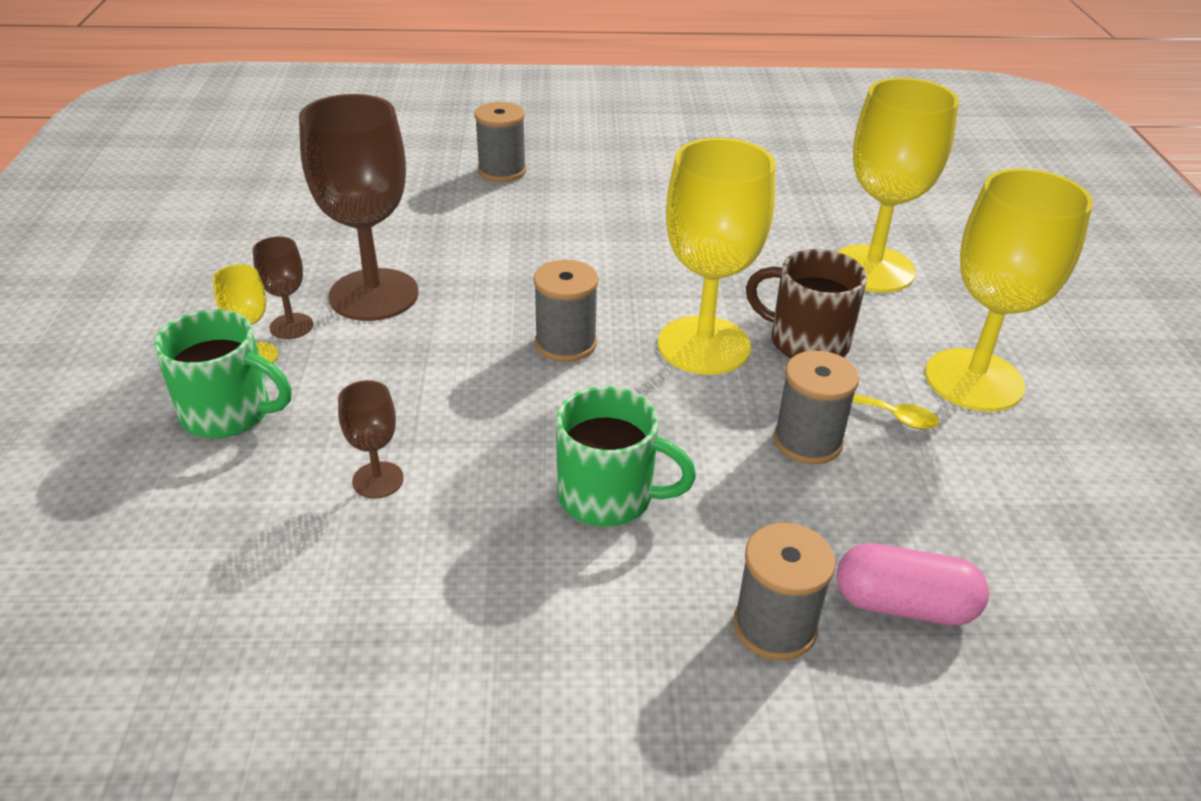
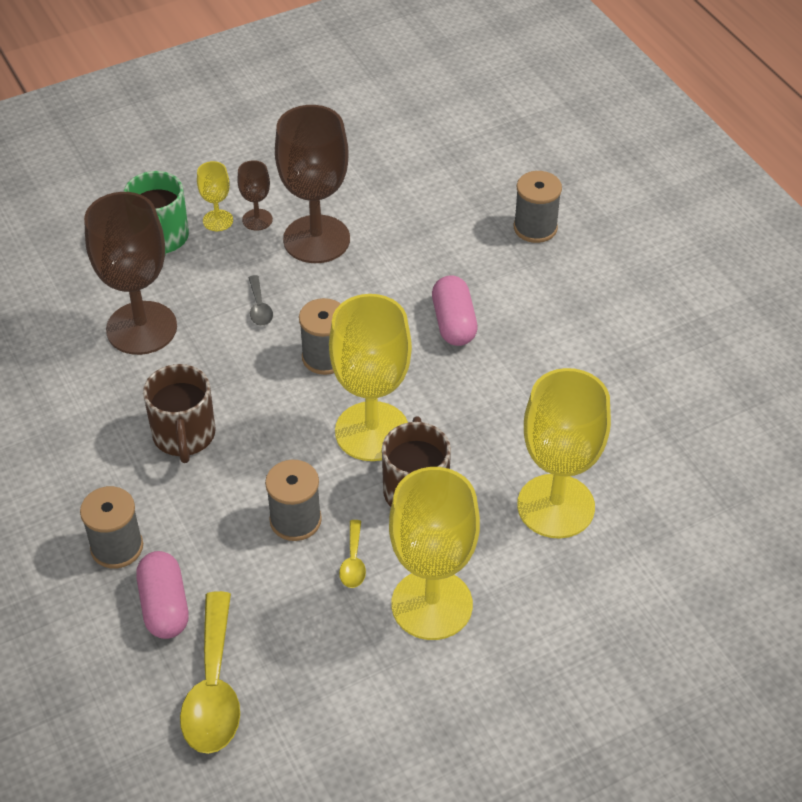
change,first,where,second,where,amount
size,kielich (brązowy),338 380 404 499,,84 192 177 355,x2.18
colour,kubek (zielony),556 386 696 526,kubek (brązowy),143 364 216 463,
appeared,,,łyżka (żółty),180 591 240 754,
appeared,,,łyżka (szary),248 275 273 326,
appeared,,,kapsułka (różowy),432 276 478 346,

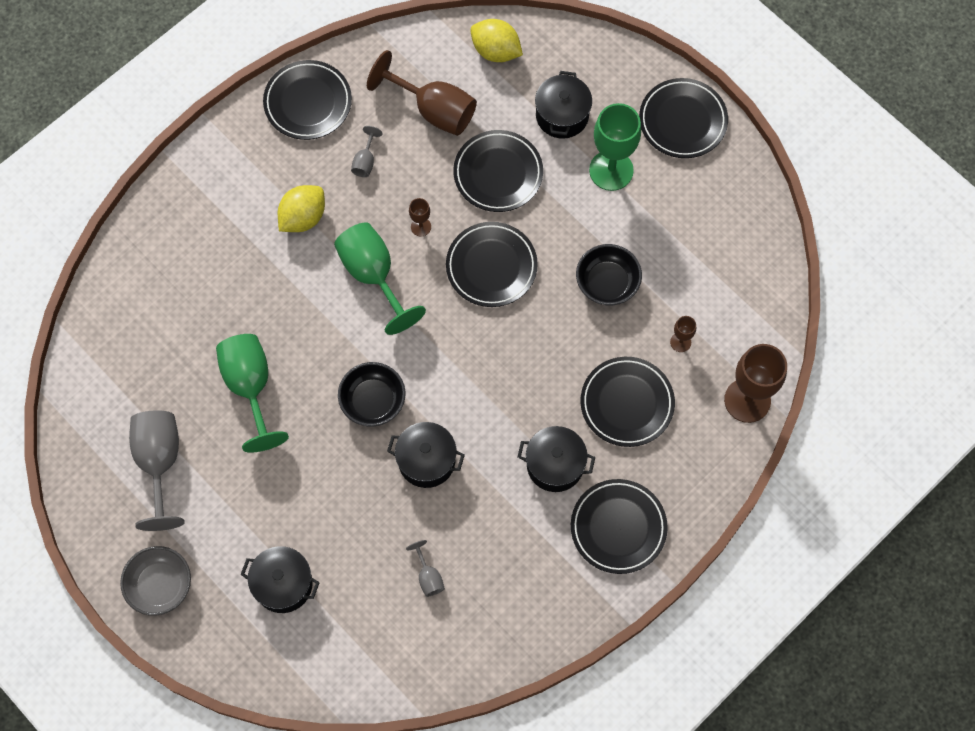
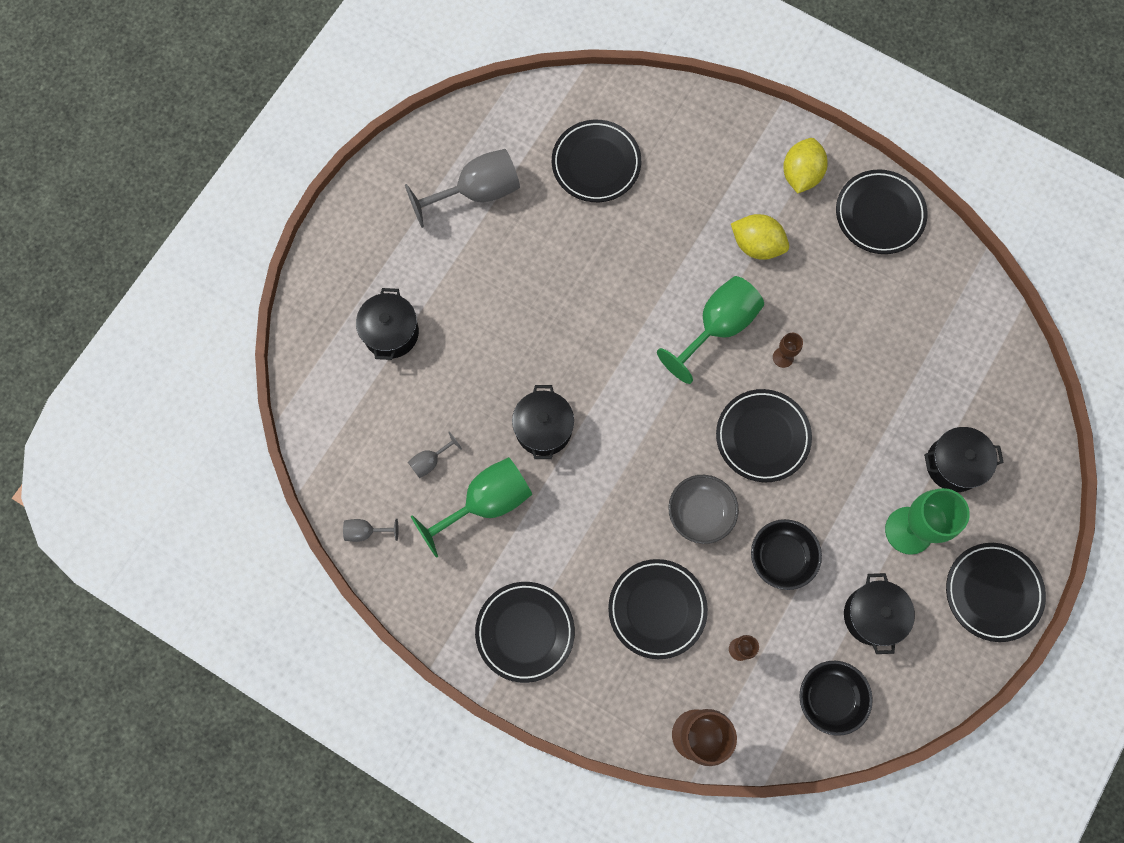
change,first,where,second,where,amount
relocated,miska (szary),120 546 191 616,,668 475 739 544,
relocated,kielich (zielony),216 334 289 453,,410 457 532 558,
relocated,miska (czarny),338 362 405 426,,799 661 873 736,
relocated,kielich (szary),351 126 383 177,,343 518 399 542,
missing,kielich (brązowy),367 50 477 136,,,
relocated,talerz (czarny),453 130 543 212,,552 120 641 202,
relocated,cytryna (żółty),470 19 523 62,,783 138 828 193,
relocated,garnek (czarny),518 426 595 492,,844 573 915 654,

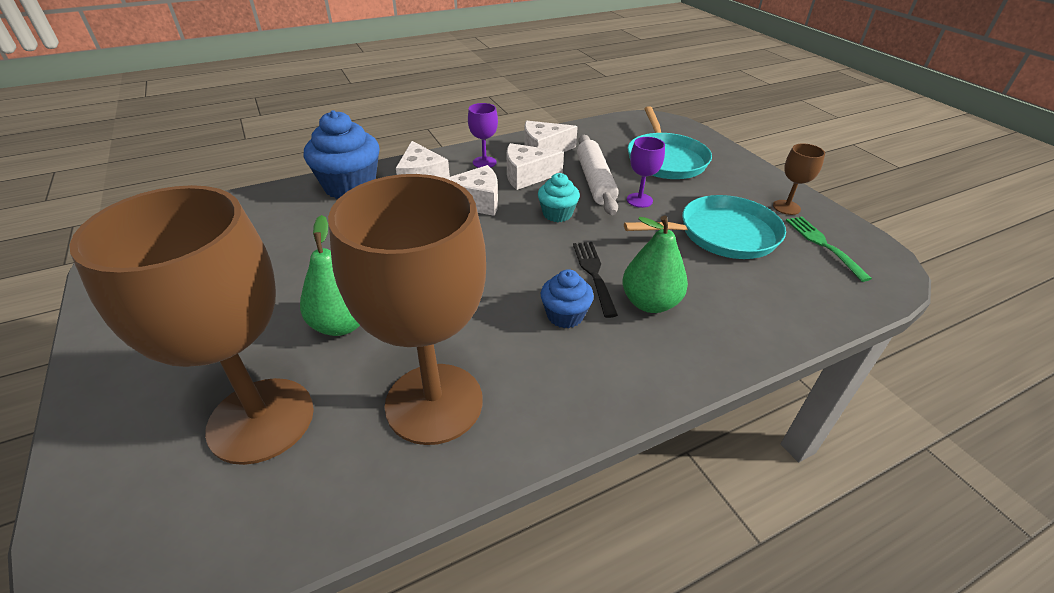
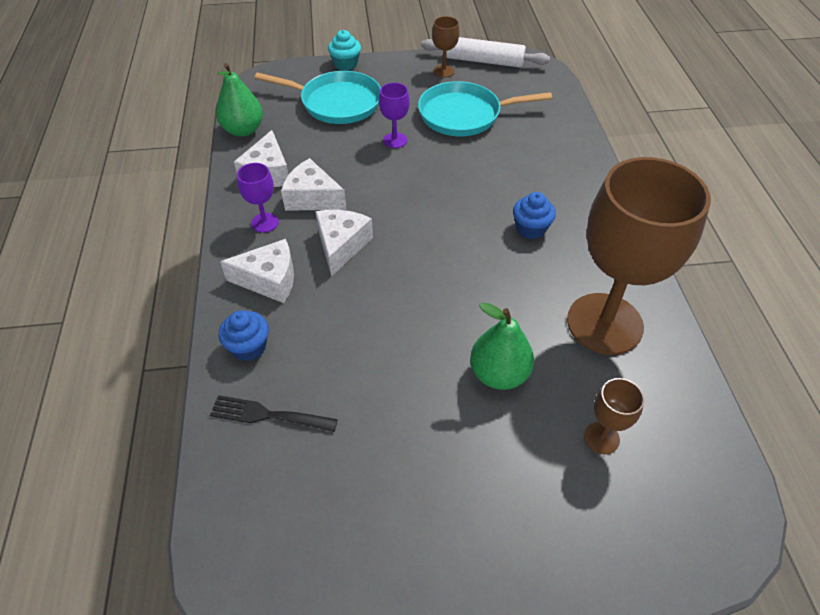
change,first,where,second,where,amount
size,kielich (brązowy),69 185 314 465,,584 378 645 454,x0.41
size,muffinka (niebieski),304 110 380 199,,219 311 269 361,x0.55
spun,ser (biały),507 143 564 190,,281 158 347 211,105 degrees clockwise
relocated,muffinka (turkusowy),538 173 580 222,,328 30 361 71,
relocated,widelec (czarny),573 242 618 318,,210 395 338 432,
relocated,wałek do ciasta (biały),577 135 619 215,,421 37 550 68,
relocated,gruszka (zielony),622 216 688 313,,216 63 263 137,
spun,patelnia (turkusowy),624 195 786 259,,418 81 552 136,105 degrees counterclockwise
missing,widelec (zielony),786 217 872 282,,,

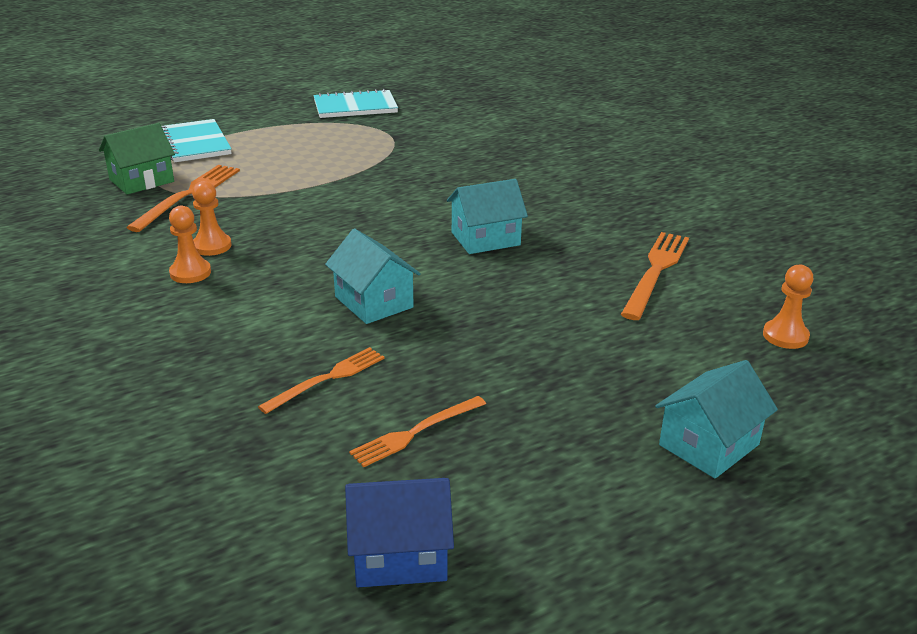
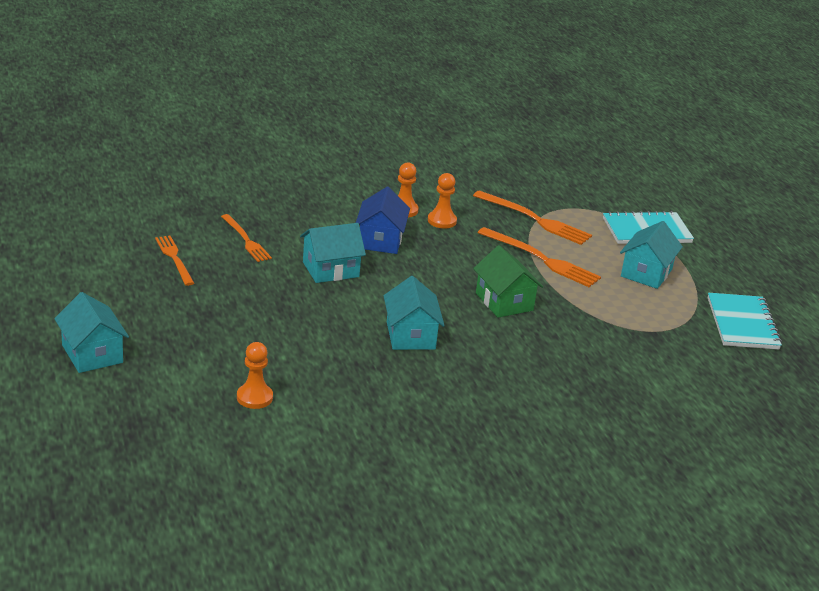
change,first,where,second,where,amount
relocated,domek (zielony),99 123 175 194,,473 245 543 318,
relocated,domek (niebieski),345 478 454 587,,356 186 410 254,
relocated,widelec (pomarańczowy),621 232 689 320,,478 227 601 287,
relocated,pionek (pomarańczowy),763 264 814 349,,237 342 273 409,
appeared,,,domek (turkusowy),620 221 683 289,

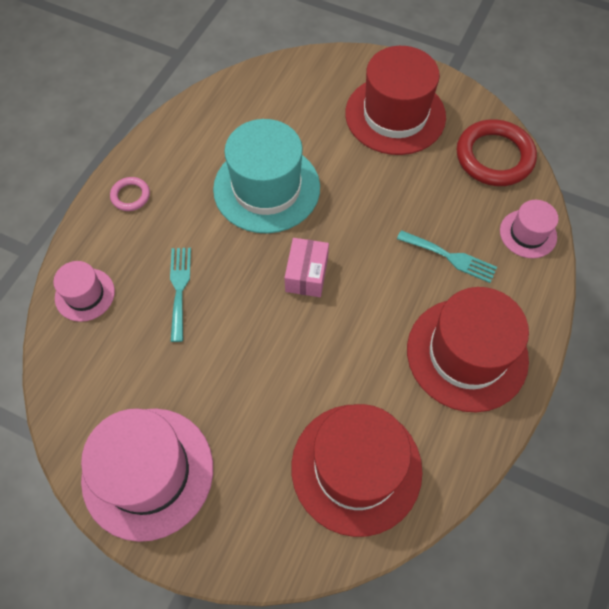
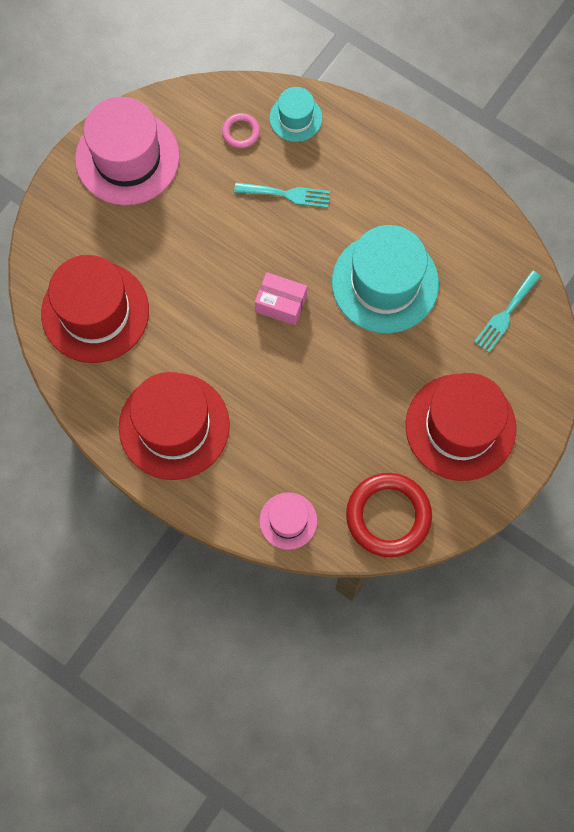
change,first,where,second,where,amount
colour,kapelusz (różowy),53 261 115 322,kapelusz (turkusowy),269 87 322 142,
relocated,pierścień (różowy),110 177 150 211,,222 113 260 148,
relocated,widelec (turkusowy),397 230 497 283,,474 270 541 353,

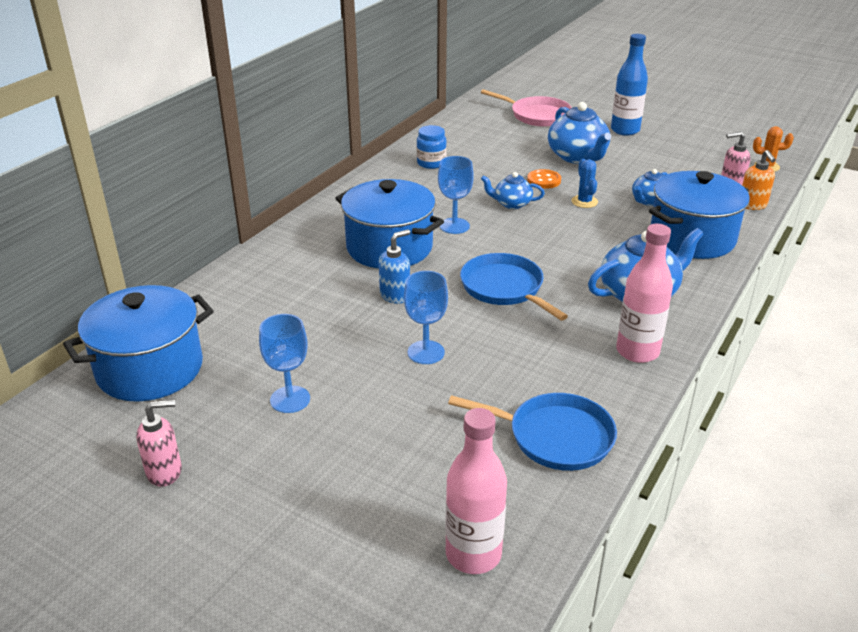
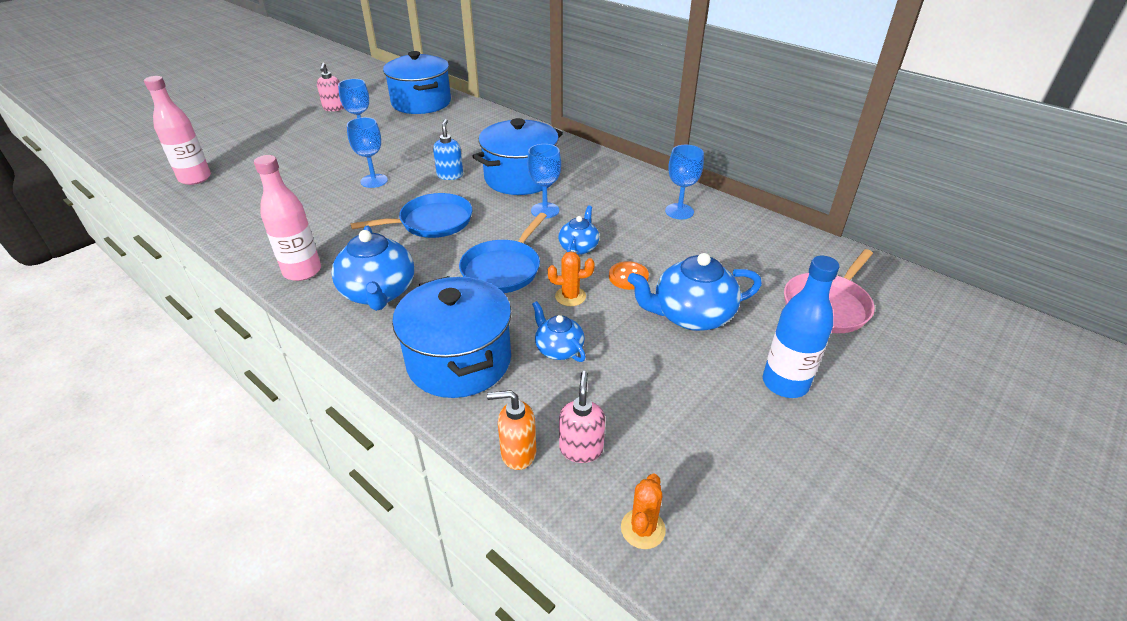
change,first,where,second,where,amount
spun,dozownik mydła (niebieski),379 229 410 304,,433 119 463 180,150 degrees counterclockwise
exchanged,słoik (niebieski),417 125 447 169,kielich (niebieski),665 145 704 219,
relocated,patelnia (niebieski),448 393 617 471,,459 213 547 293,
colour,kaktus (niebieski),571 159 598 208,kaktus (pomarańczowy),548 251 595 306,

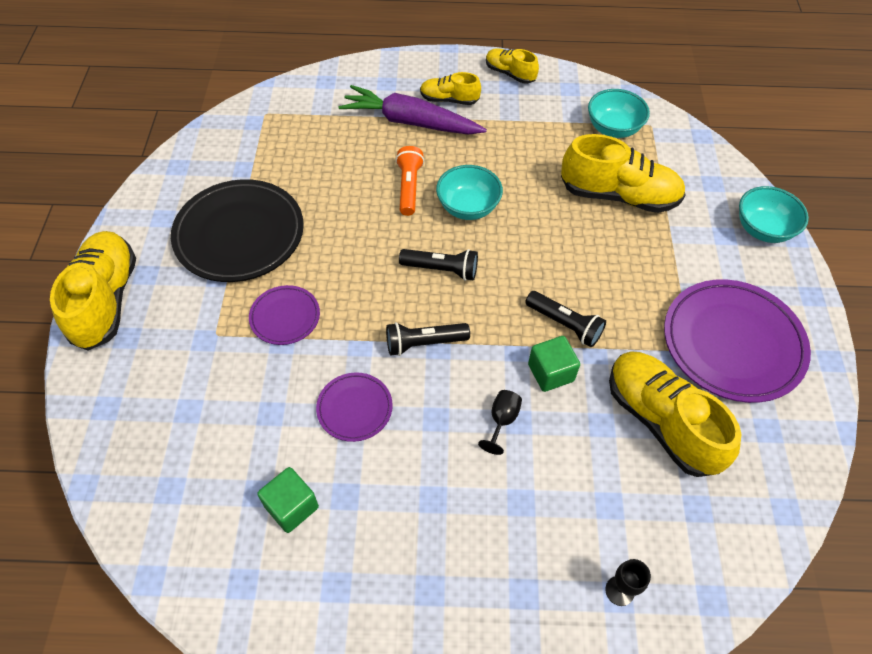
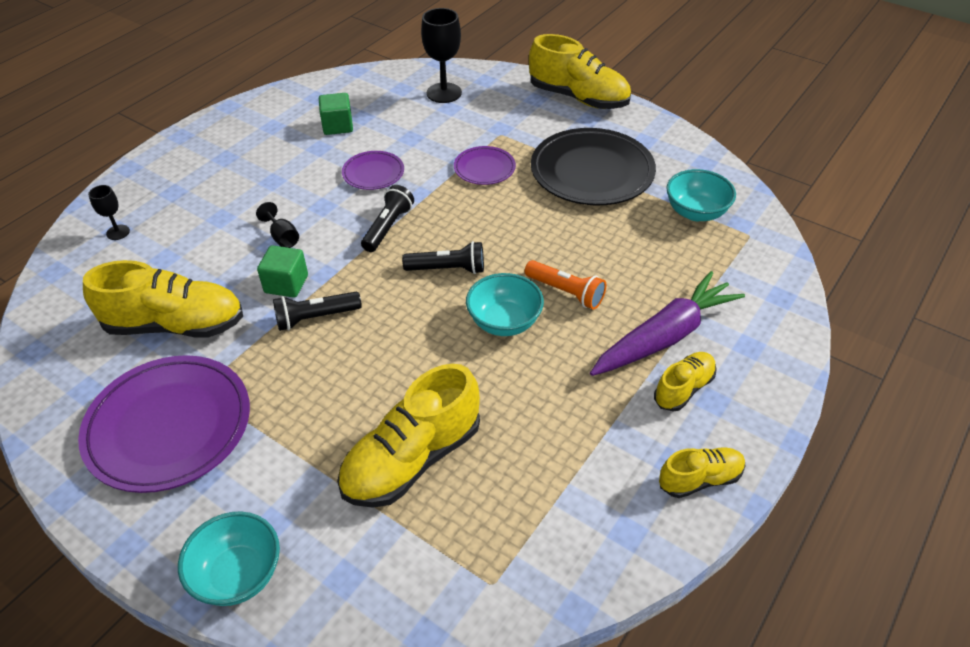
change,first,where,second,where,amount
spun,latarka (czarny),399 249 478 281,,402 241 484 274,135 degrees counterclockwise
relocated,miska (turkusowy),588 89 650 138,,666 169 736 221,
appeared,,,kielich (czarny),421 8 462 103,

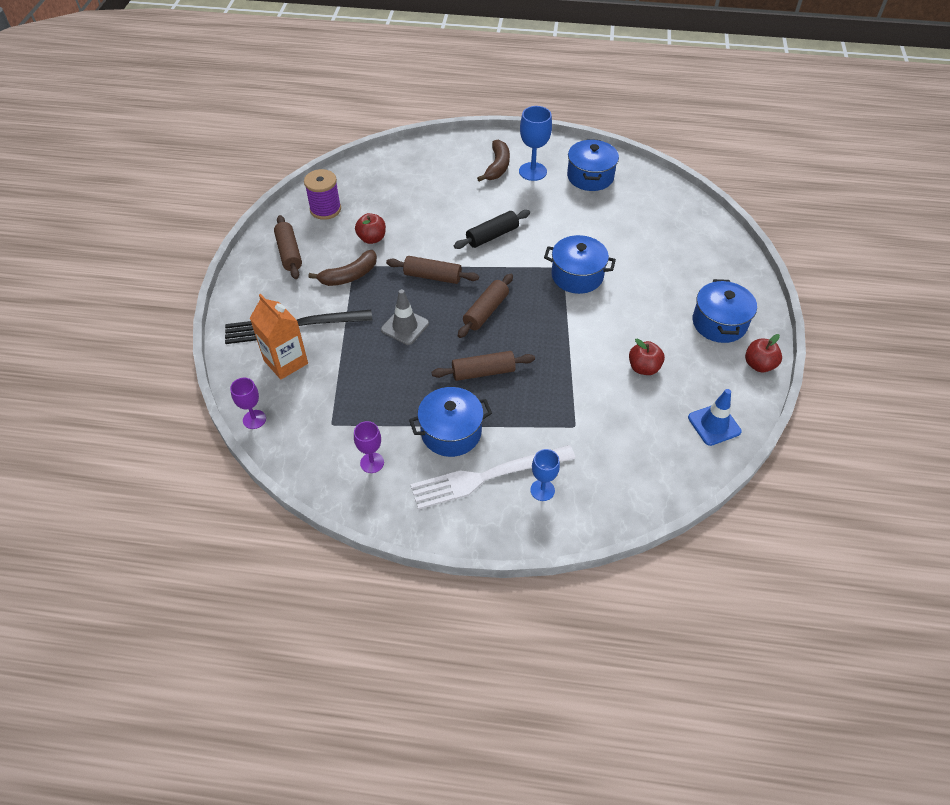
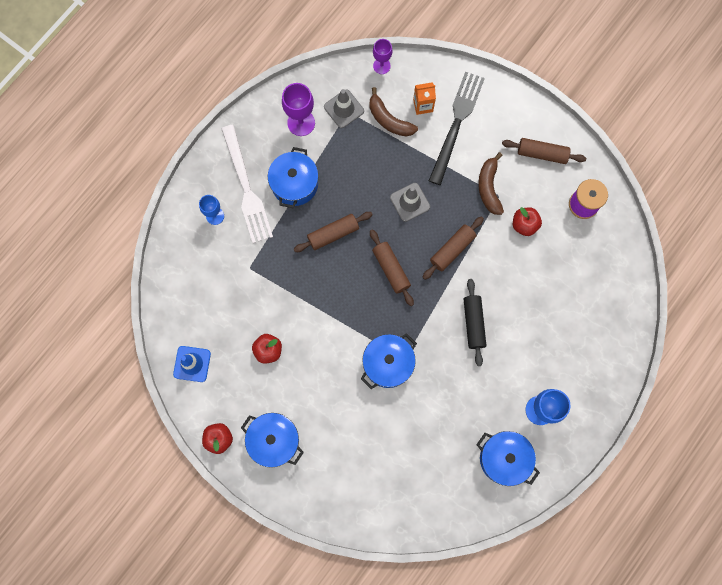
change,first,where,second,where,amount
size,karton mleka (pomarańczowy),250 294 308 379,,413 82 436 115,x0.65
size,kielich (fioletowy),354 421 384 473,,282 83 315 136,x1.56
spun,widelec (biały),410 445 576 509,,221 125 273 243,150 degrees clockwise
spun,wałek do ciasta (brązowy),432 351 535 381,,294 212 373 252,45 degrees clockwise
relocated,banan (brązowy),477 140 510 182,,369 87 418 137,
appeared,,,pachołek (szary),324 89 364 128,

